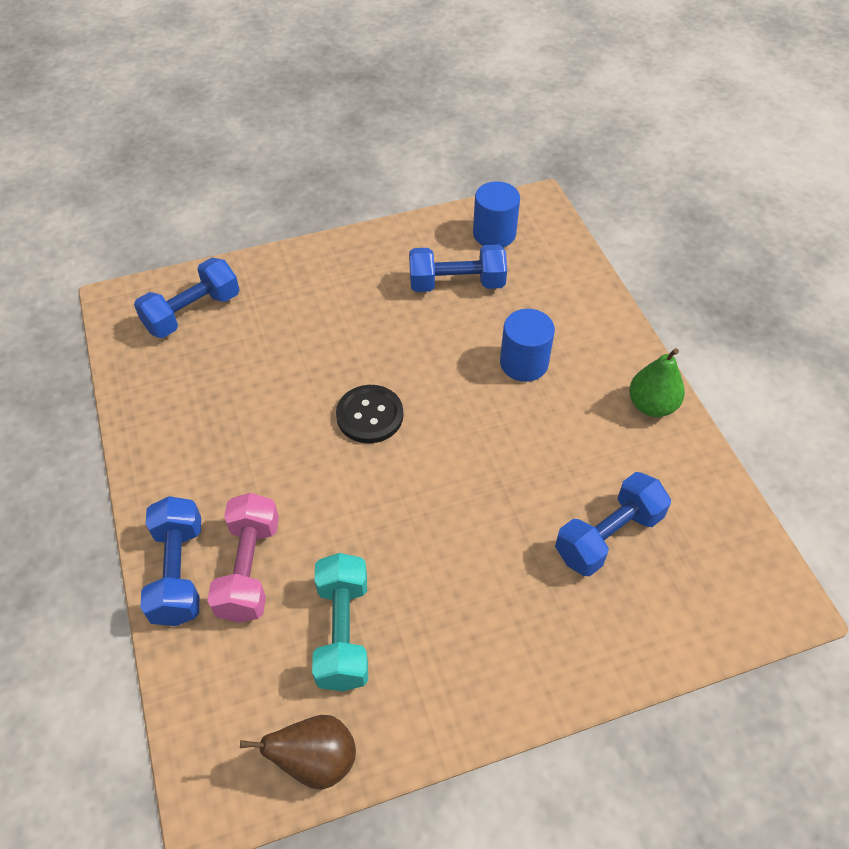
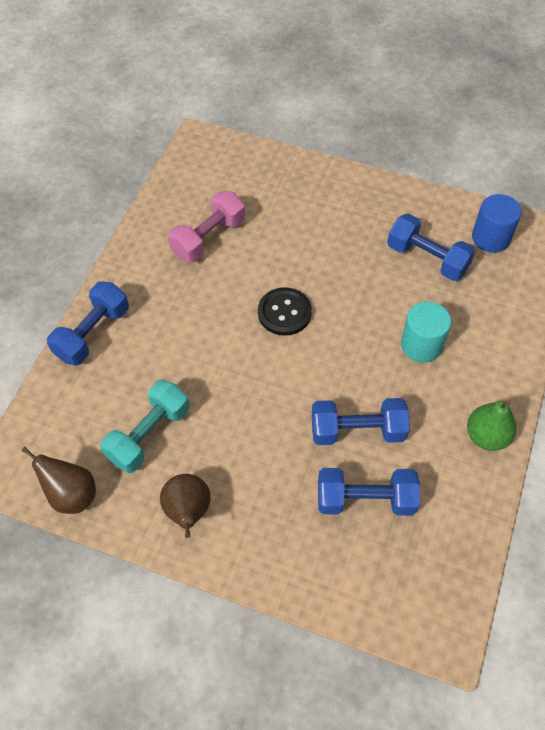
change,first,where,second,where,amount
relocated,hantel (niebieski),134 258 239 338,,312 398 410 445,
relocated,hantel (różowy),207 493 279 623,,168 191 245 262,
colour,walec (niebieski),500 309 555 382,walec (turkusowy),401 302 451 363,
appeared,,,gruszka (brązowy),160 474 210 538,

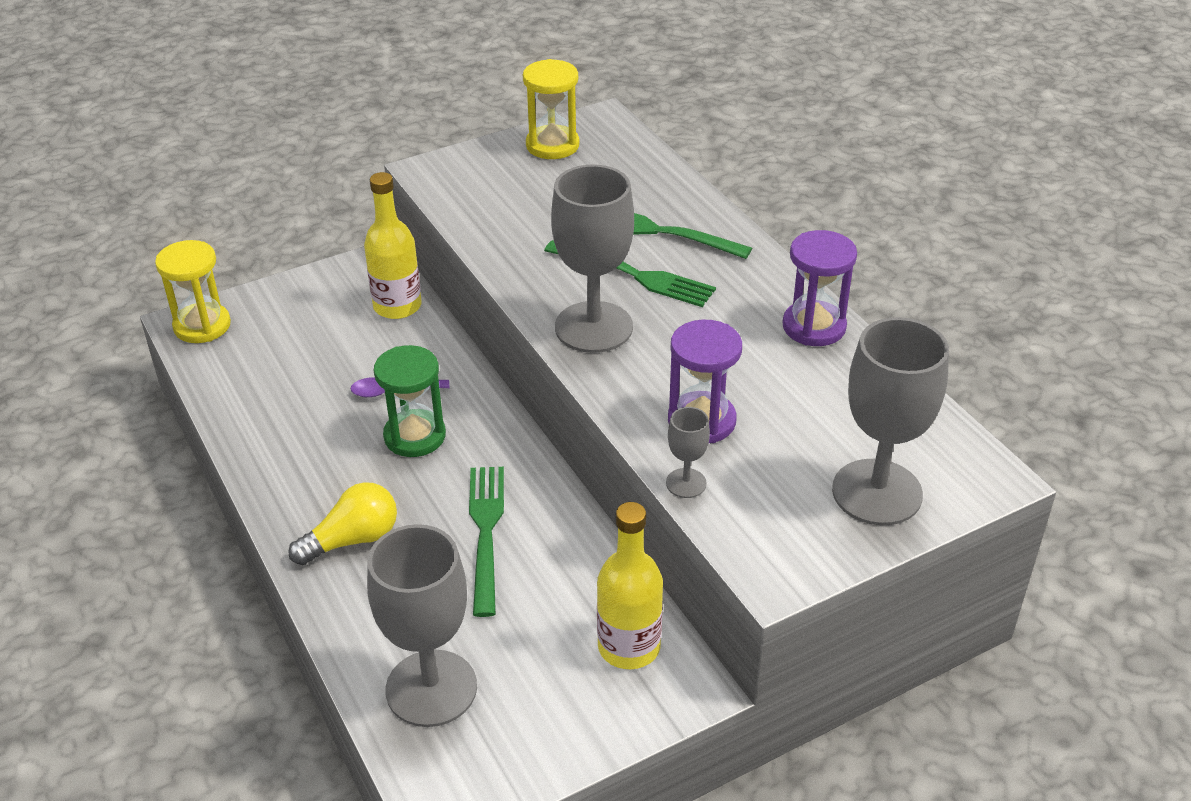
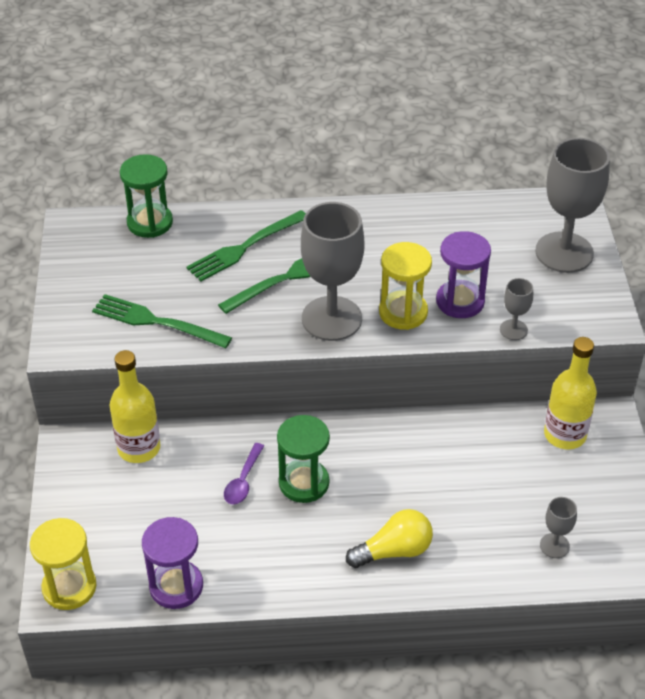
change,first,where,second,where,amount
spun,żarówka (żółty),288 482 397 565,,346 509 433 568,75 degrees clockwise
size,kielich (szary),367 524 477 727,,540 497 577 558,x0.46
relocated,widelec (zielony),469 467 504 617,,92 294 232 348,
relocated,klepsydra (żółty),523 59 580 159,,379 242 432 330,
relocated,klepsydra (fioletowy),782 230 857 346,,142 517 203 609,
appeared,,,klepsydra (zielony),120 154 173 238,

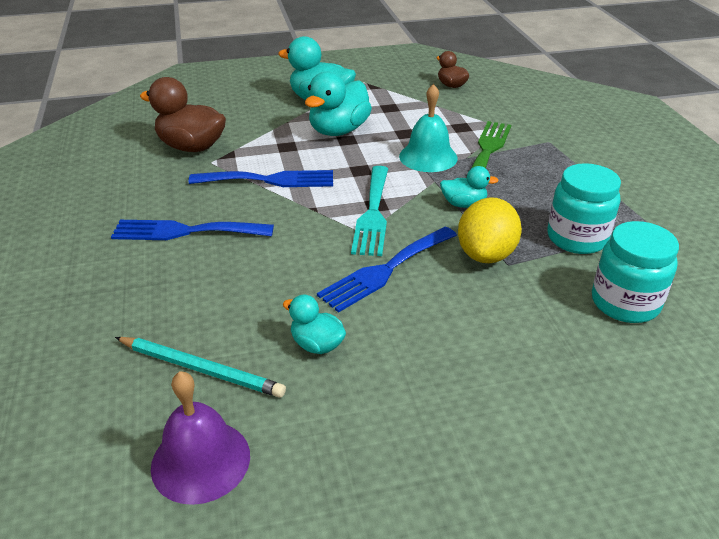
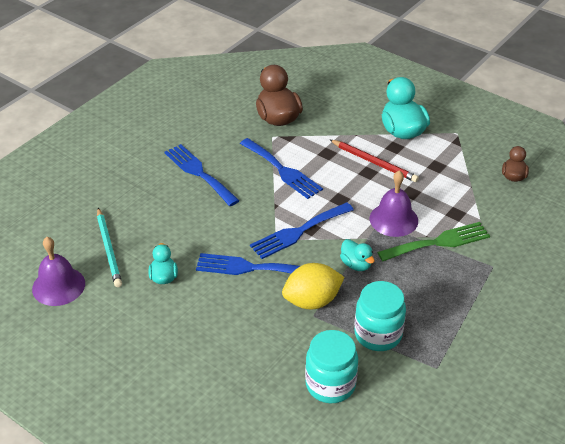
change,first,where,second,where,amount
exchanged,kaczka (turkusowy),305 71 372 136,ołówek (czerwony),330 140 419 182,
colour,widelec (turkusowy),351 166 388 256,widelec (niebieski),250 202 354 259,
colour,dzwonek (turkusowy),399 84 458 172,dzwonek (fioletowy),370 170 418 237,

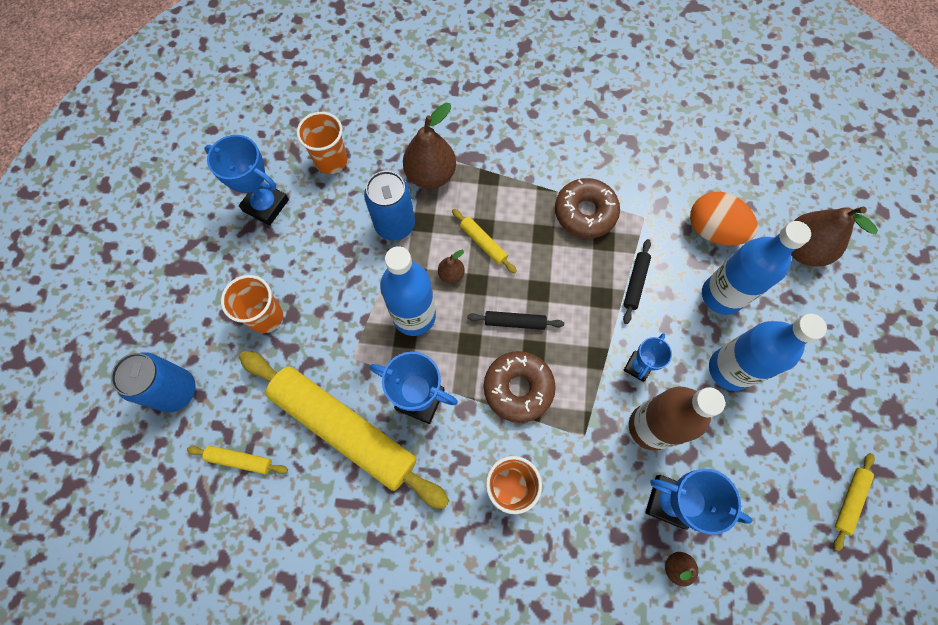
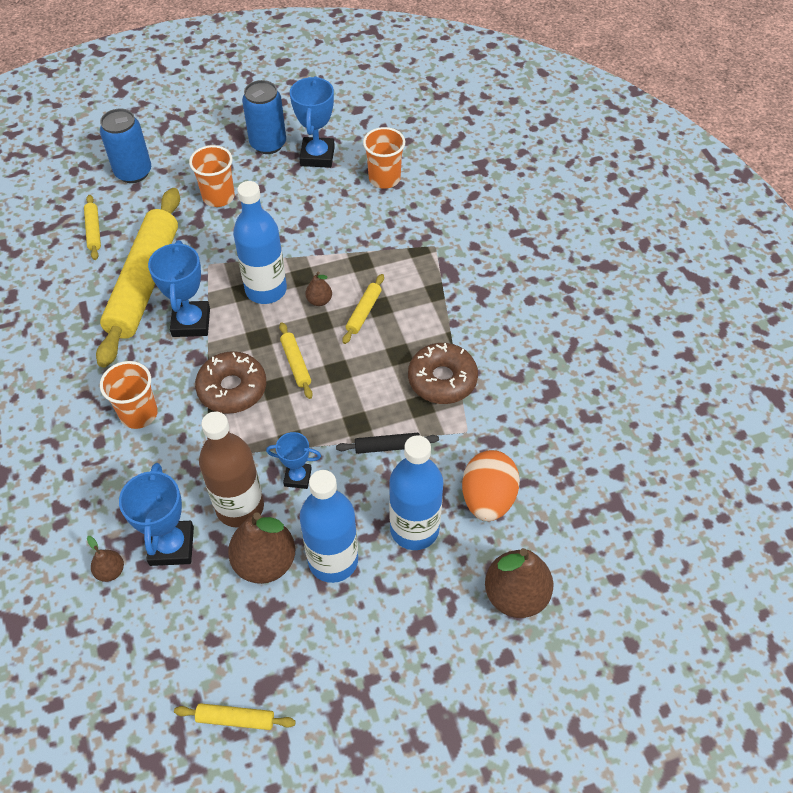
change,first,where,second,where,amount
relocated,puszka (niebieski),364 171 415 241,,242 80 286 154,
relocated,gruszka (brązowy),403 103 456 189,,228 512 295 584,
colour,wałek do ciasta (czarny),467 311 564 330,wałek do ciasta (żółty),279 322 313 399,

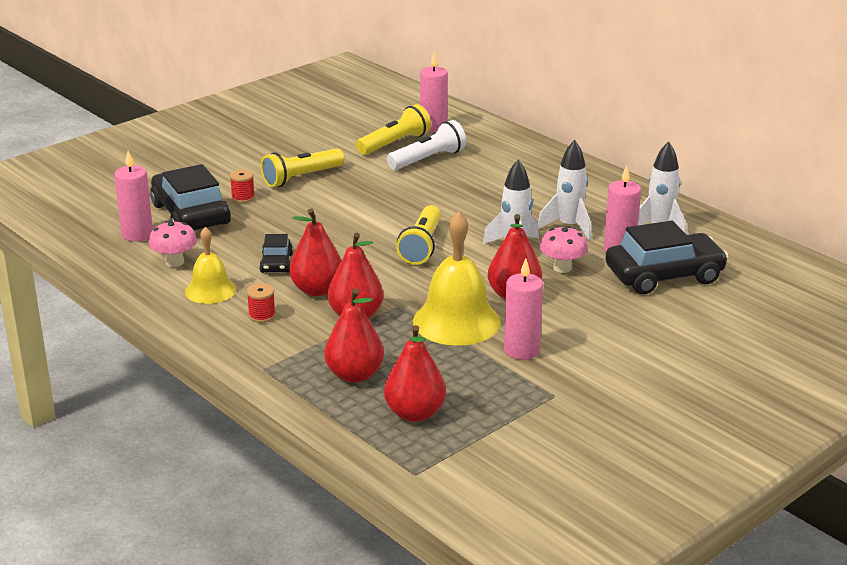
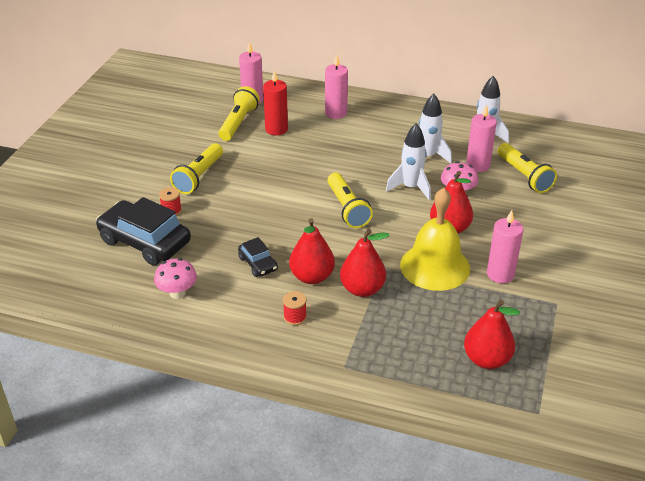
change,first,where,second,where,amount
relocated,świeca (różowy),114 151 153 242,,325 55 348 119,
missing,dzwonek (żółty),185 227 236 304,,,
missing,gruszka (czerwony),324 289 384 383,,,
exchanged,latarka (biały),387 120 466 170,świeca (czerwony),263 70 288 135,
exchanged,samochód (czarny),606 221 729 294,latarka (żółty),498 143 557 193,

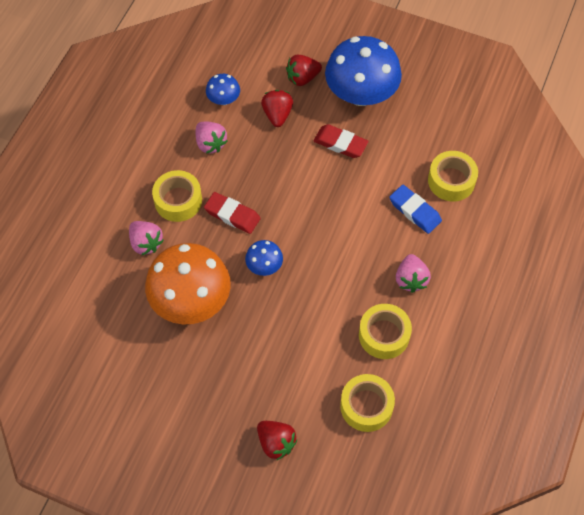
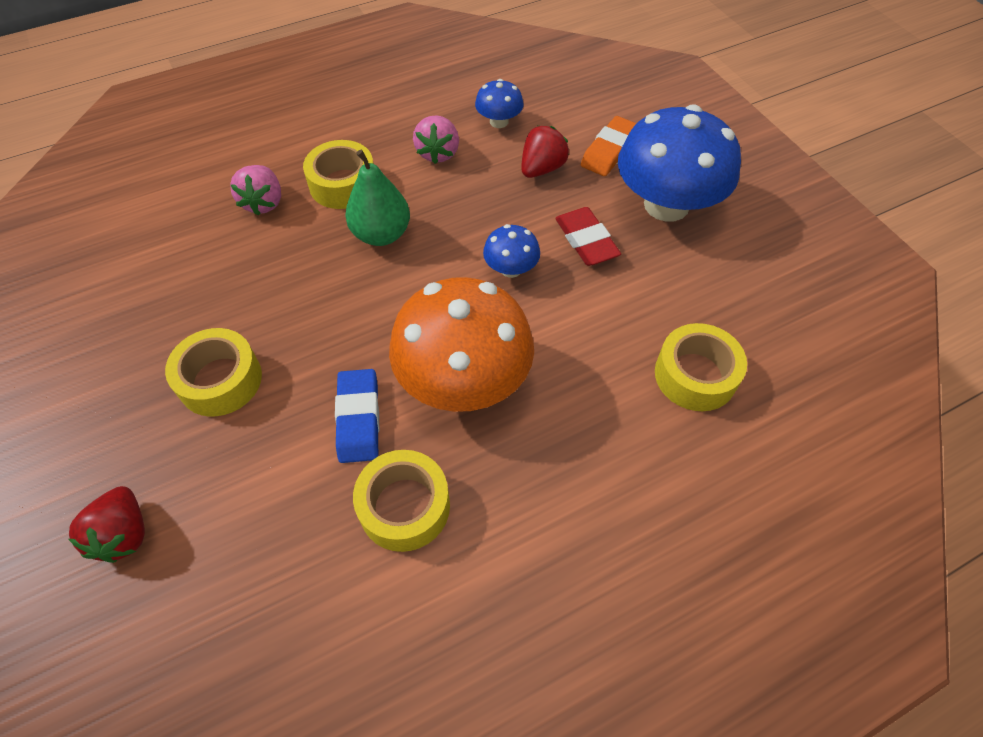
change,first,where,second,where,amount
relocated,grzyb (pomarańczowy),145 243 231 325,,389 277 534 412,
exchanged,gumka do mazania (czerwony),204 192 261 234,gruszka (zielony),345 150 410 246,
relocated,grzyb (niebieski),245 240 283 276,,483 224 540 278,
exchanged,truskawka (czerwony),286 55 322 86,gumka do mazania (pomarańczowy),581 116 637 176,
relocated,taśma klejąca (żółty),340 374 395 432,,165 328 262 417,
relocated,gumka do mazania (niebieski),389 185 442 234,,335 369 379 463,
missing,truskawka (różowy),396 254 431 293,,,

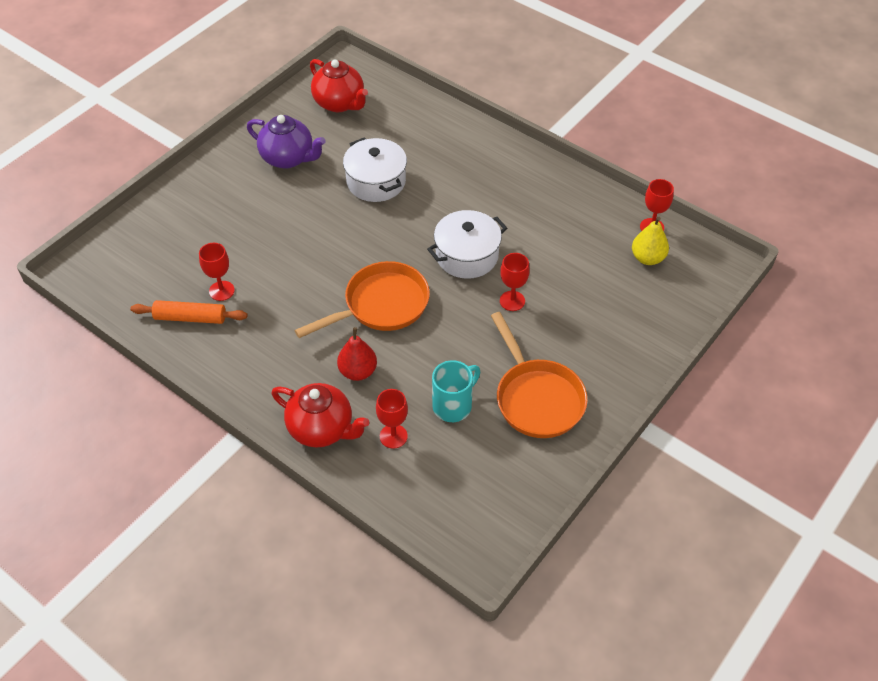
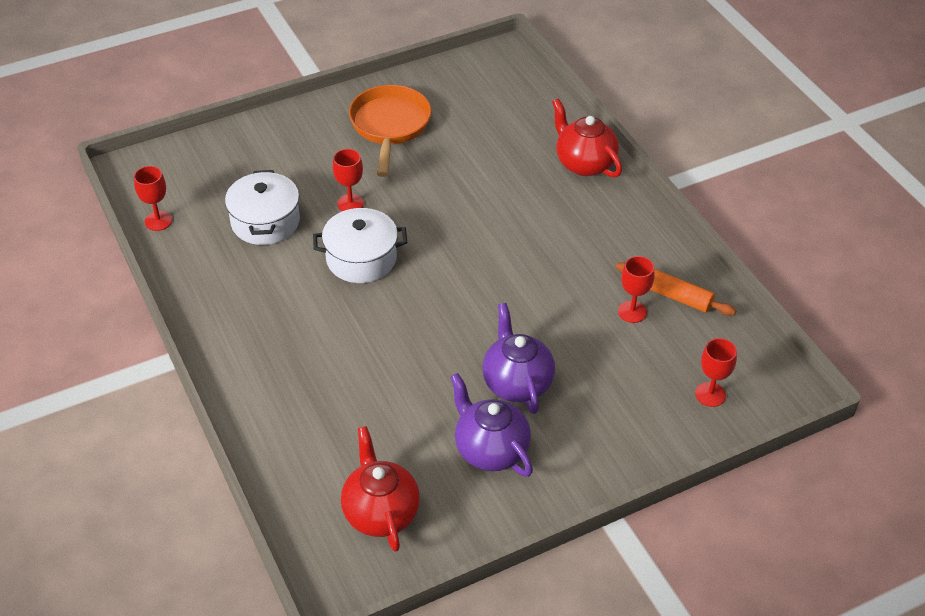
change,first,where,second,where,amount
missing,patelnia (pomarańczowy),294 261 430 338,,,
missing,gruszka (czerwony),337 327 377 381,,,
relocated,garnek (biały),343 137 407 202,,225 170 300 245,
relocated,kielich (czerwony),376 389 408 449,,695 338 737 407,
missing,kubek (turkusowy),432 360 480 422,,,
missing,gruszka (żółty),632 217 669 265,,,
appeared,,,imbryk (fioletowy),482 303 555 414,

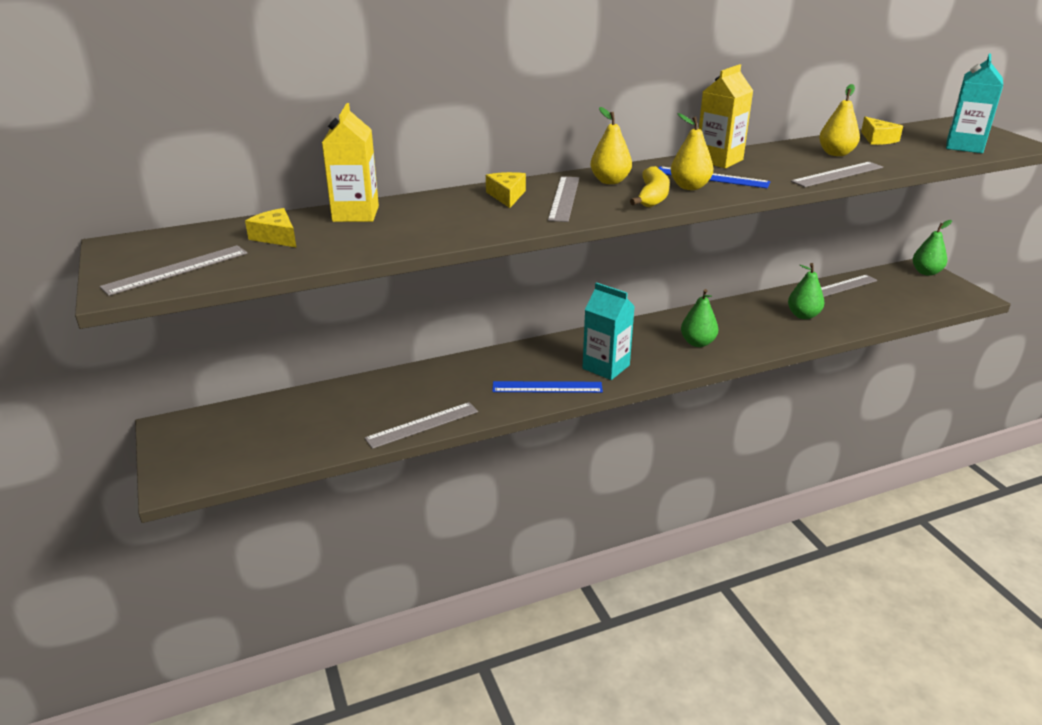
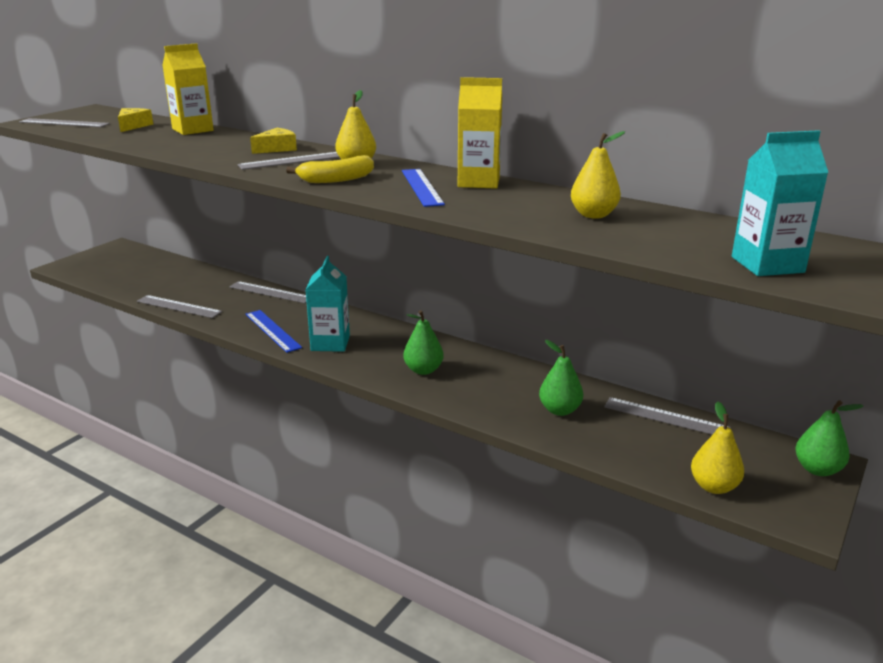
change,first,where,second,where,amount
relocated,gruszka (żółty),671 113 713 190,,691 402 744 494,
relocated,linijka (szary),791 162 883 187,,229 281 306 303,
missing,ser (żółty),861 117 903 145,,,

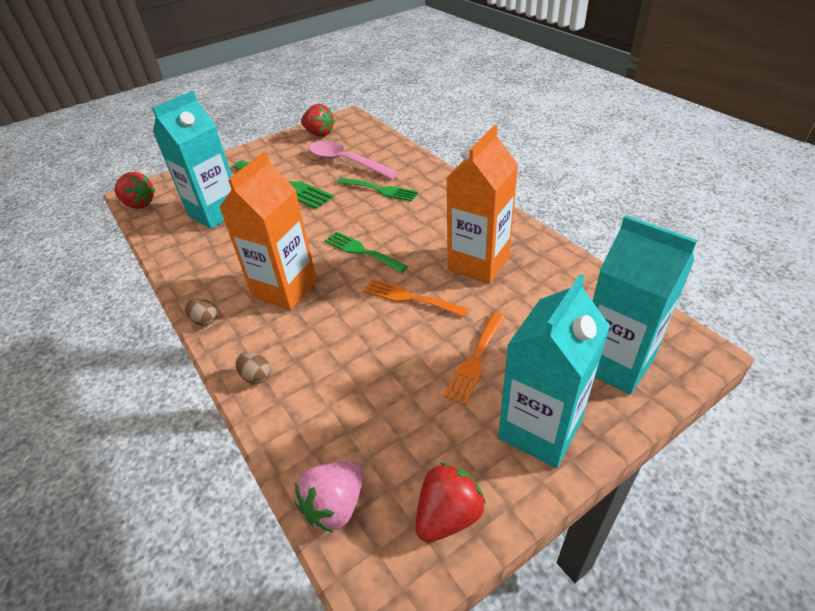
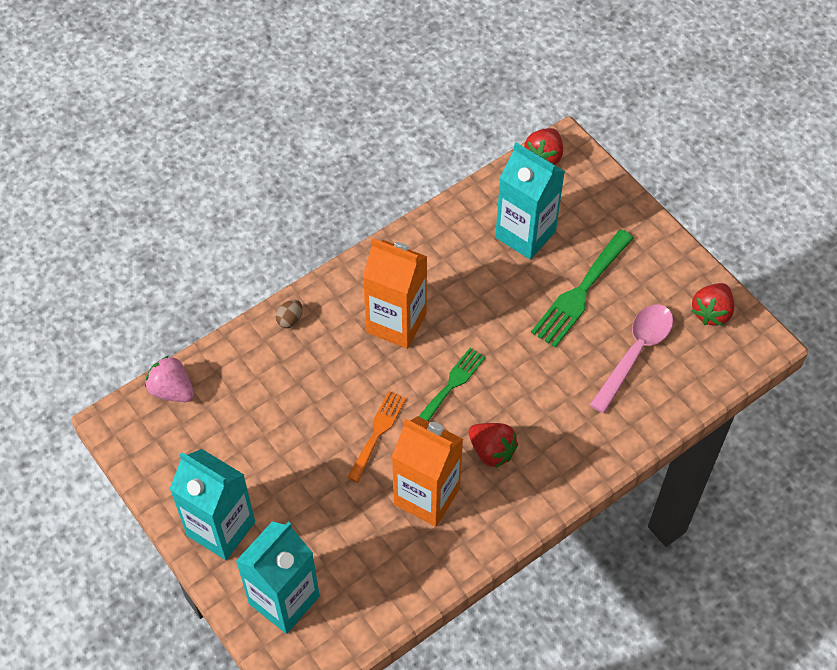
change,first,where,second,where,amount
missing,jajko (brązowy),185 298 217 326,,,
missing,widelec (zielony),337 178 418 201,,,
relocated,truskawka (czerwony),415 462 485 543,,468 423 518 468,
missing,widelec (pomarańczowy),443 312 505 405,,,

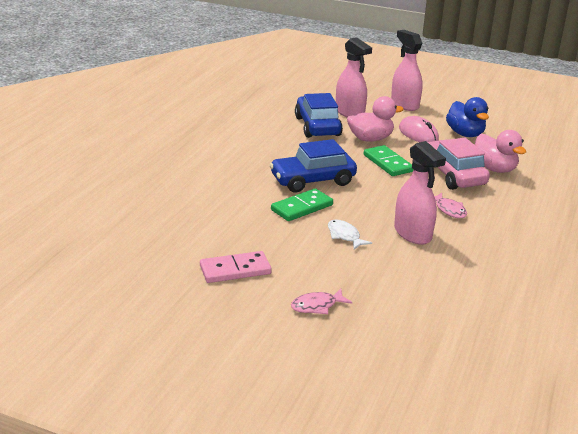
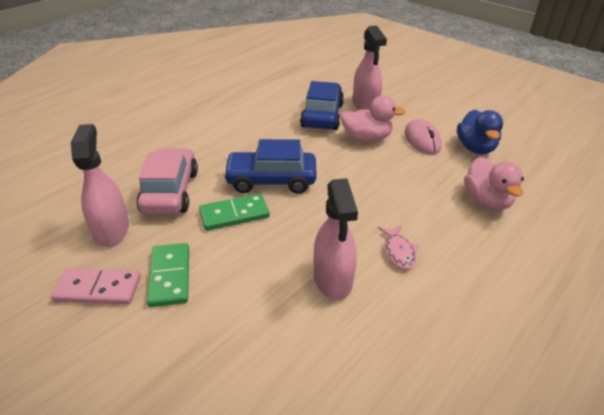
change,first,where,second,where,amount
missing,ryba (różowy),291 289 352 314,,,
missing,ryba (biały),328 219 372 250,,,
relocated,kostka domina (zielony),364 145 413 176,,147 243 189 307,
relocated,spryskiwacz (różowy),391 30 423 111,,71 124 129 247,
relocated,samochód (różowy),428 138 490 190,,137 148 198 214,

